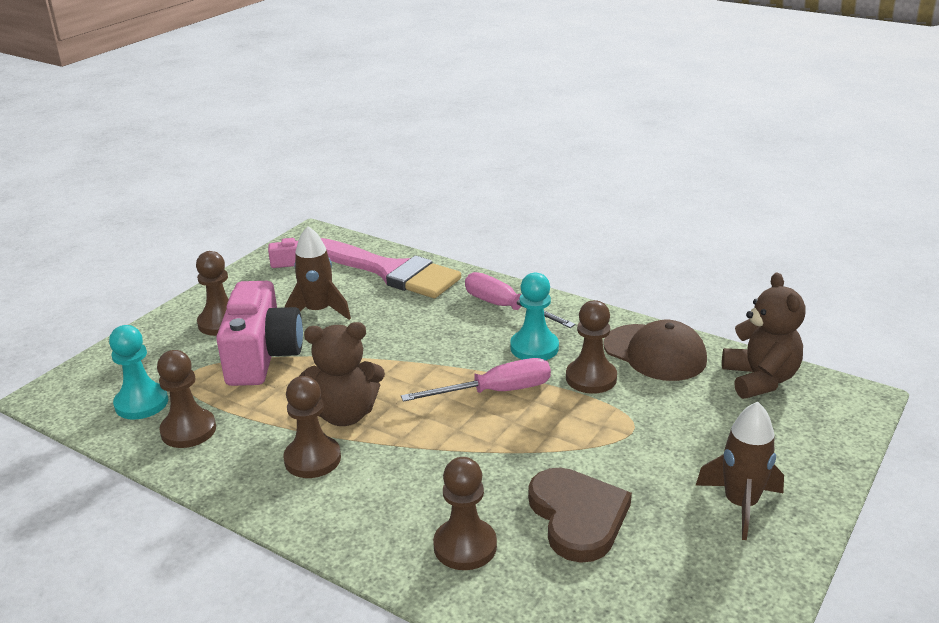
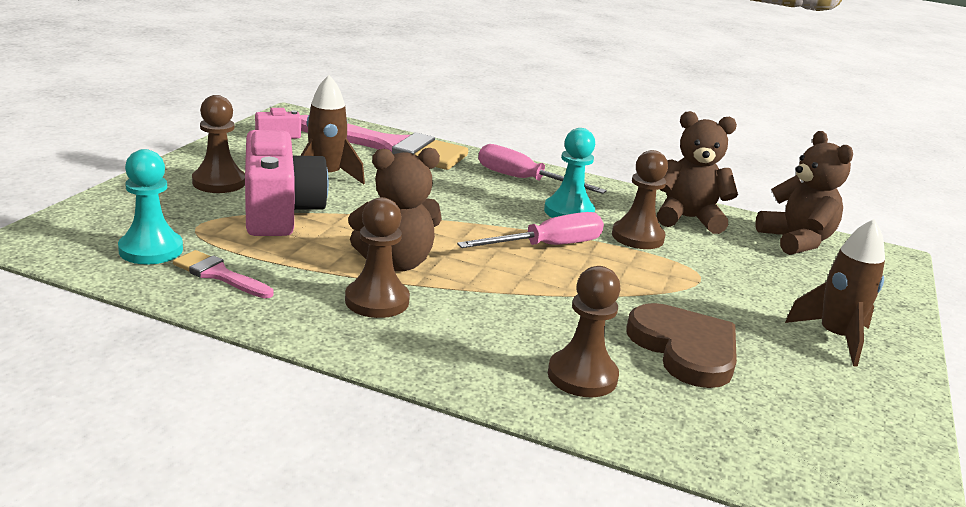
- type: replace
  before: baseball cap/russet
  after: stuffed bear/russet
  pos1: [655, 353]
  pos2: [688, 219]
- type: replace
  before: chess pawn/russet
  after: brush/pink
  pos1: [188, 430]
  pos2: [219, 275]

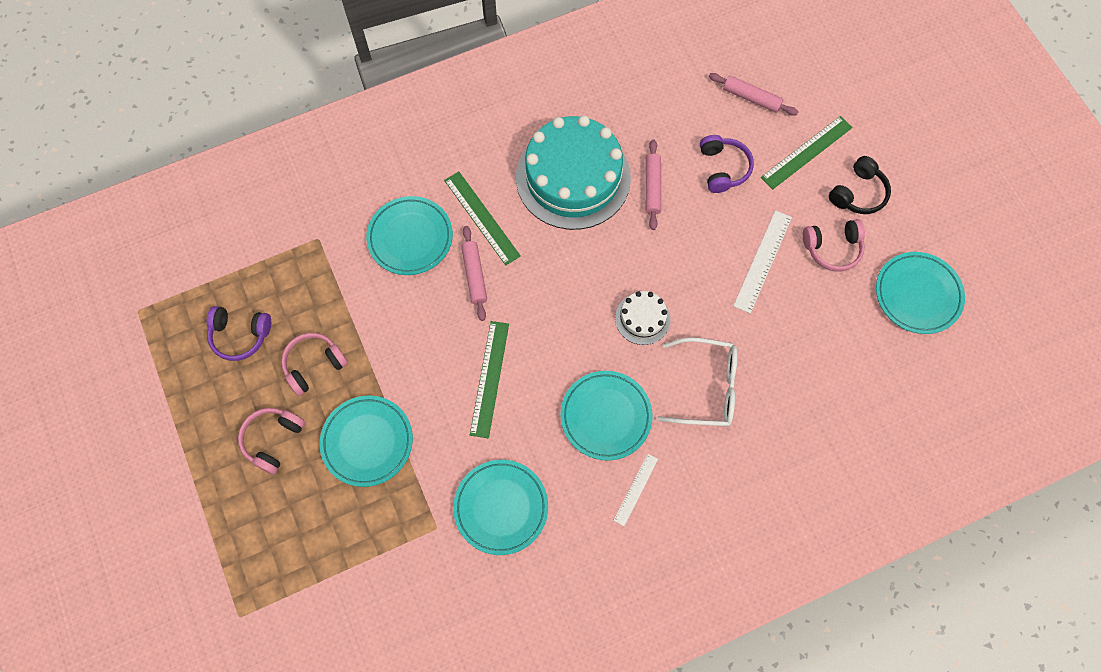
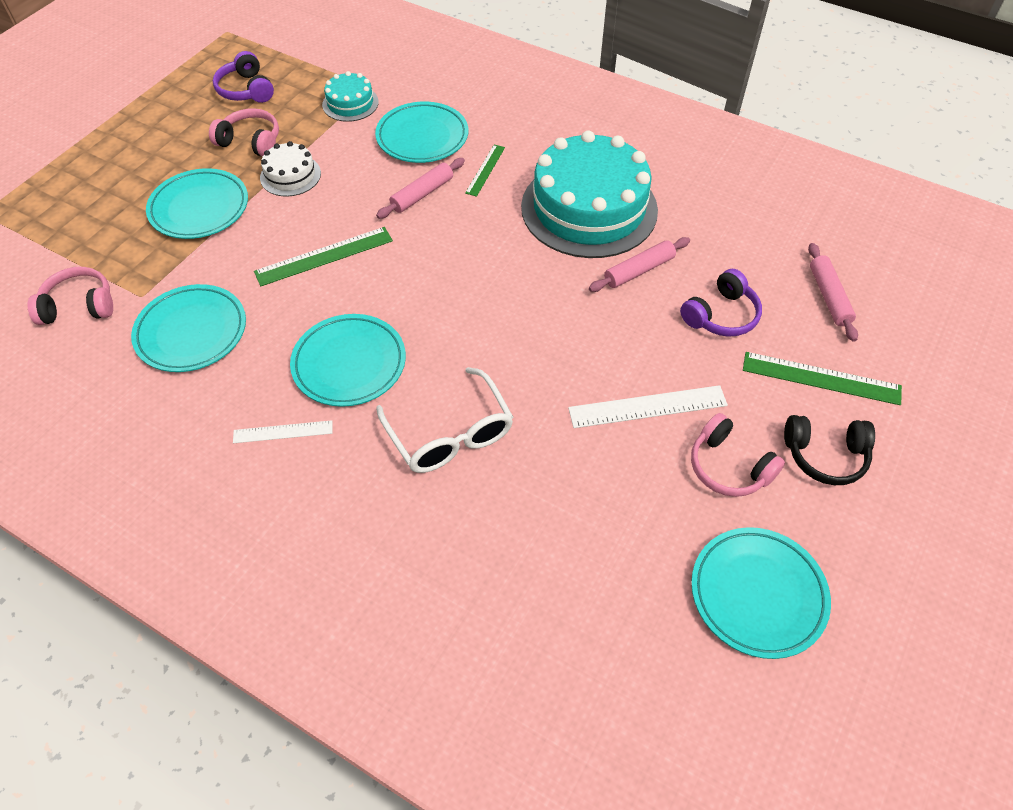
- type: resize
  before: ruler/leaf-green
  pos1: [482, 217]
  pos2: [485, 170]
  scale: 0.61
- type: move
  before: layer cake/white
  pos1: [642, 318]
  pos2: [290, 175]
- type: move
  before: over-ear headphones/pink
  pos1: [273, 440]
  pos2: [79, 306]
- type: insert
  after: layer cake/teal
  pos2: [350, 103]

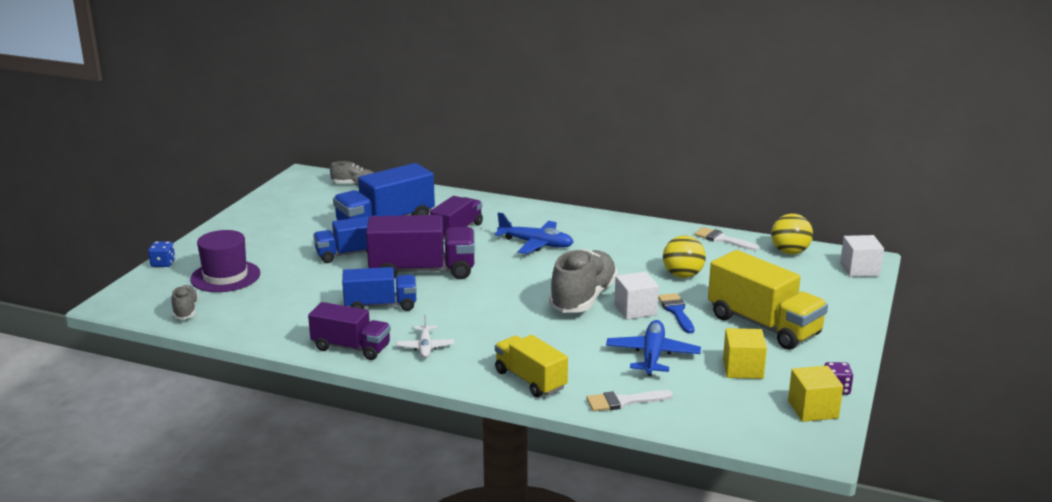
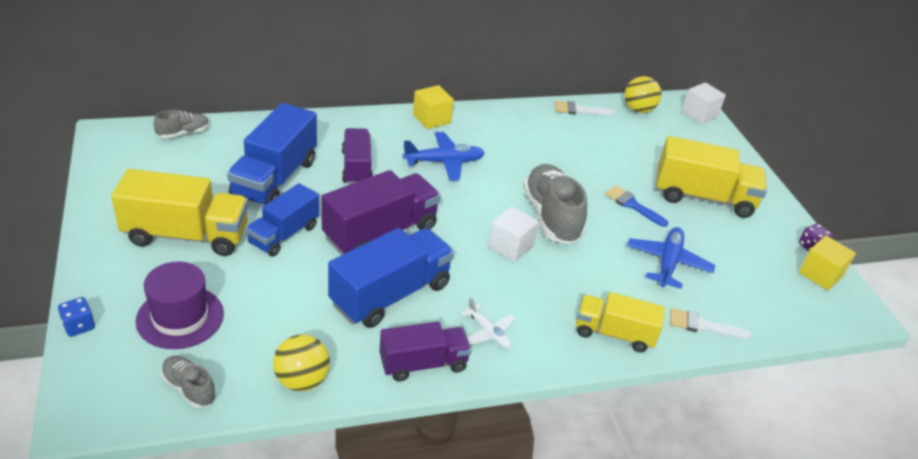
- type: move
  before: ball/golden
  pos1: [682, 275]
  pos2: [302, 380]
- type: resize
  before: lorry/cobalt
  pos1: [380, 305]
  pos2: [390, 294]
  scale: 1.55
- type: move
  before: solid cube/white
  pos1: [635, 310]
  pos2: [510, 246]
- type: rotate
  before: toy plane/cobalt
  pos1: [652, 355]
  pos2: [668, 263]
  turn: 45
- type: move
  before: solid cube/golden
  pos1: [743, 369]
  pos2: [431, 119]
- type: rotate
  before: brush/white
  pos1: [623, 401]
  pos2: [703, 325]
  turn: 60
- type: insert
  after: lorry/golden
  pos2: [186, 235]

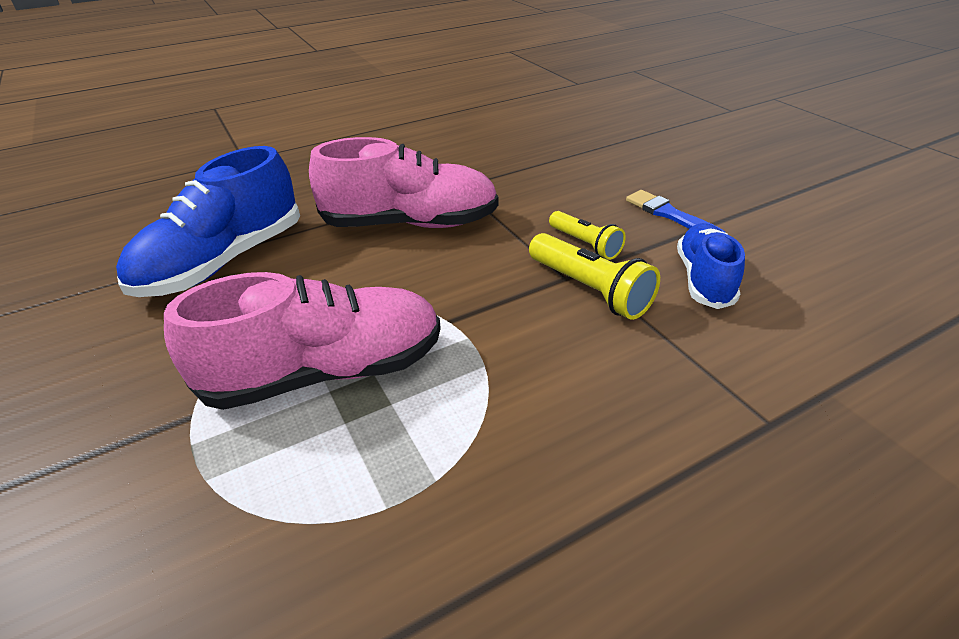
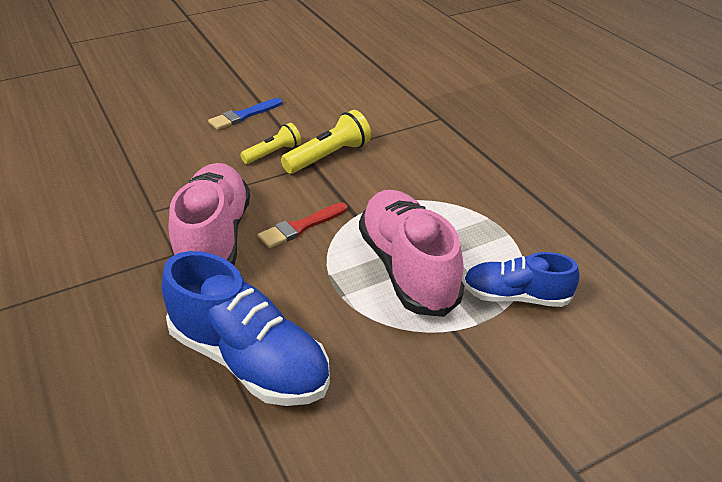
- type: move
  before: shoe/cobalt
  pos1: [704, 279]
  pos2: [516, 296]
- type: insert
  after: brush/crimson
  pos2: [301, 227]

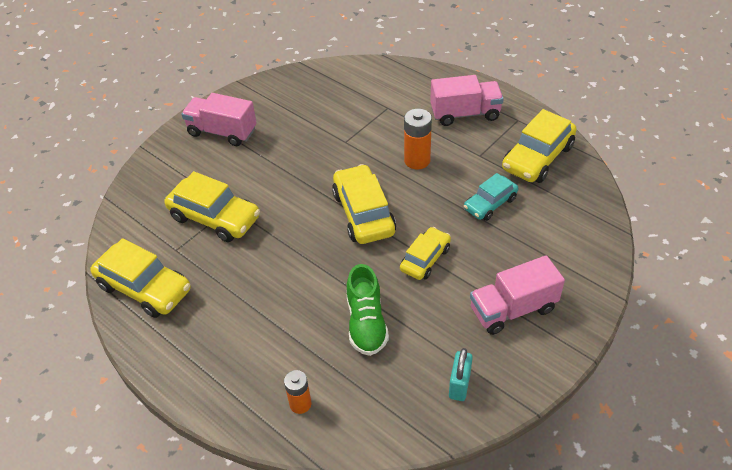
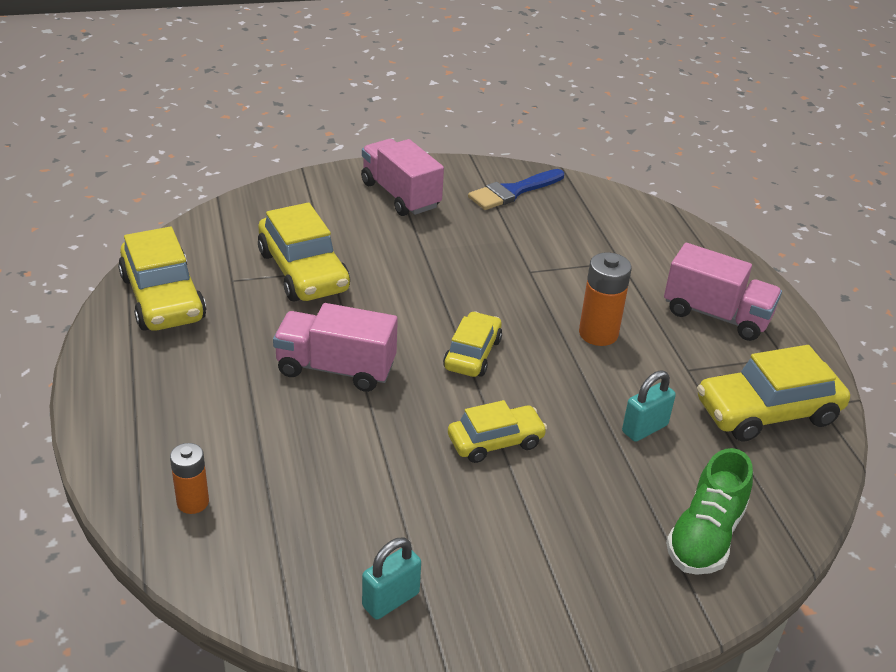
- type: resize
  before: toy car/golden
  pos1: [363, 213]
  pos2: [472, 354]
  scale: 0.62
- type: replace
  before: toy car/teal
  after: padlock/teal
  pos1: [490, 204]
  pos2: [644, 428]
- type: move
  before: lorry/pink
  pos1: [513, 309]
  pos2: [336, 368]
- type: move
  before: shoe/leaf-green
  pos1: [366, 323]
  pos2: [705, 536]
- type: insert
  after: brush/cobalt
  pos2: [513, 192]

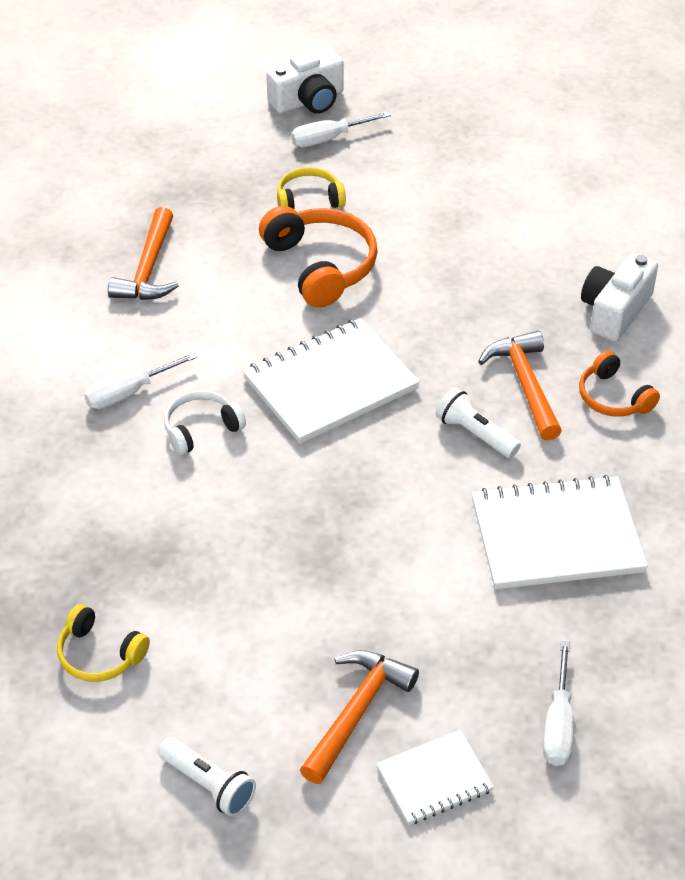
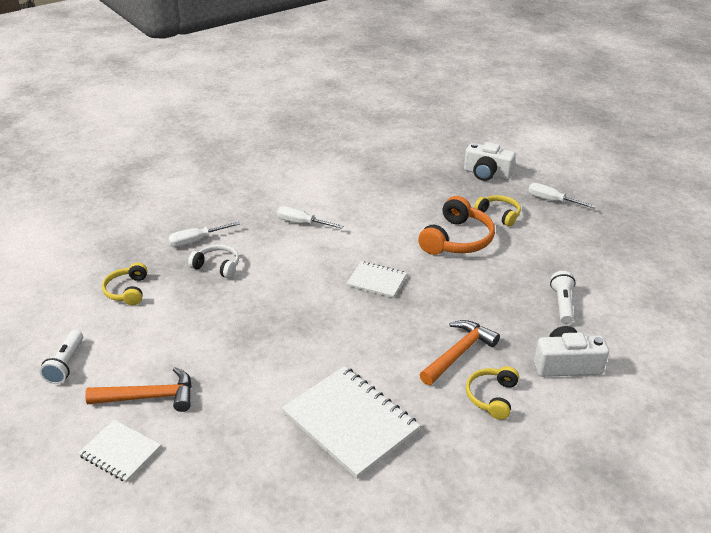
- type: move
  before: photo camera/white
  pos1: [308, 100]
  pos2: [487, 174]
- type: delete
  before: carpenter's hammer/bright orange
  pos1: [149, 268]
- type: resize
  before: exercise book/white
  pos1: [330, 384]
  pos2: [376, 281]
  scale: 0.56
- type: recolor
  before: over-ear headphones/bright orange
  after: over-ear headphones/golden
  pos1: [613, 397]
  pos2: [492, 397]
- type: move
  before: pocket torch/white
  pos1: [475, 434]
  pos2: [562, 304]
- type: move
  before: over-ear headphones/white
  pos1: [201, 429]
  pos2: [217, 266]
- type: move
  before: screwdriver/white
  pos1: [558, 725]
  pos2: [196, 241]

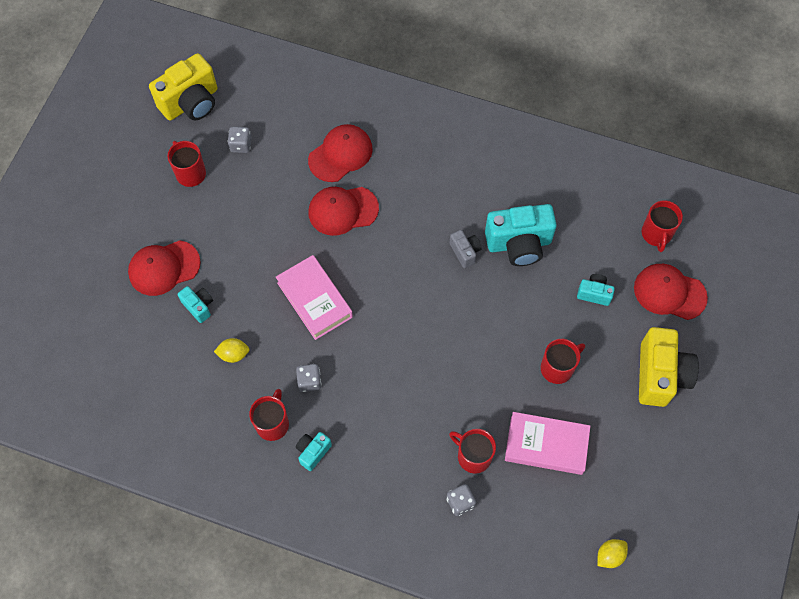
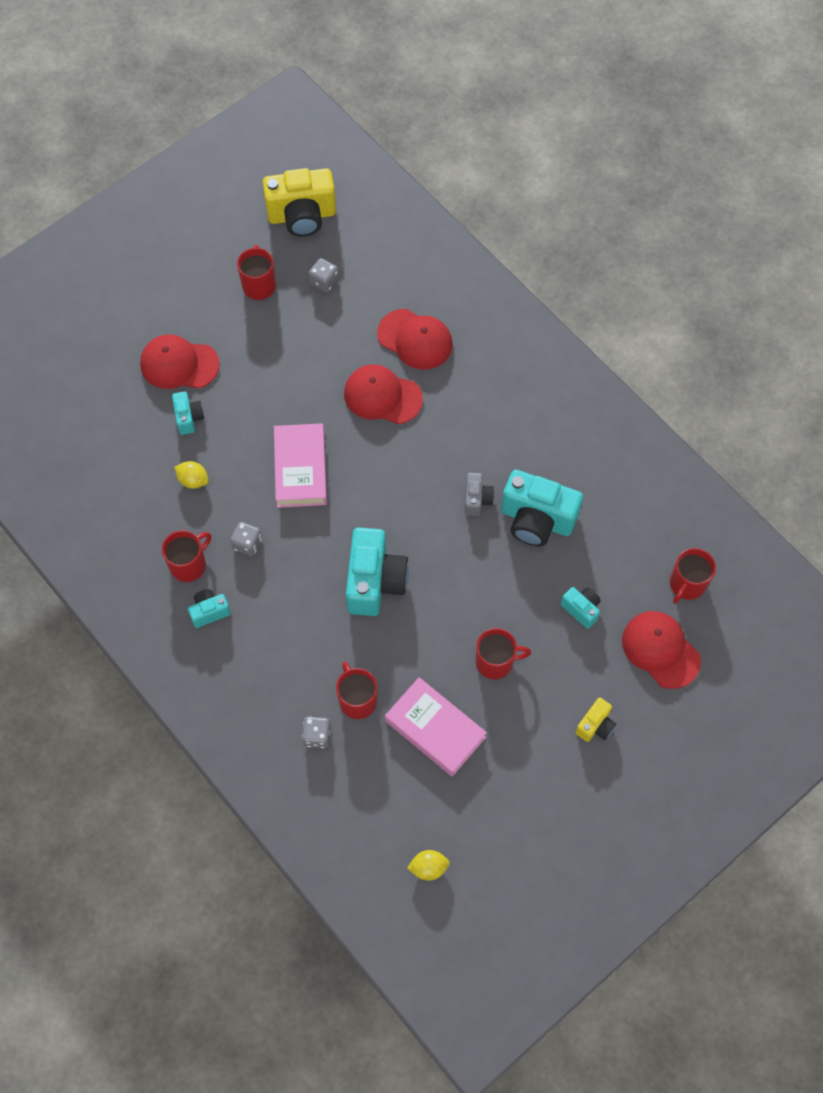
- type: rotate
  before: baseball cap/crimson
  pos1: [340, 154]
  pos2: [415, 339]
  turn: 45
- type: resize
  before: photo camera/golden
  pos1: [660, 375]
  pos2: [595, 725]
  scale: 0.5
- type: insert
  after: photo camera/teal
  pos2: [375, 581]

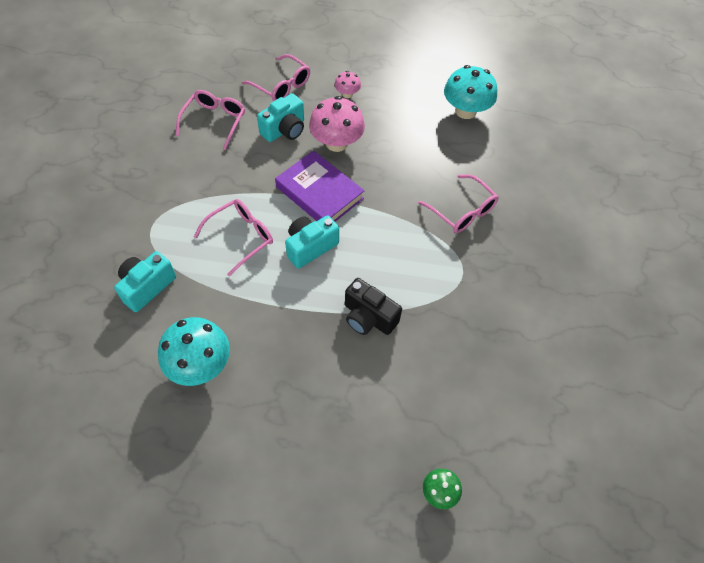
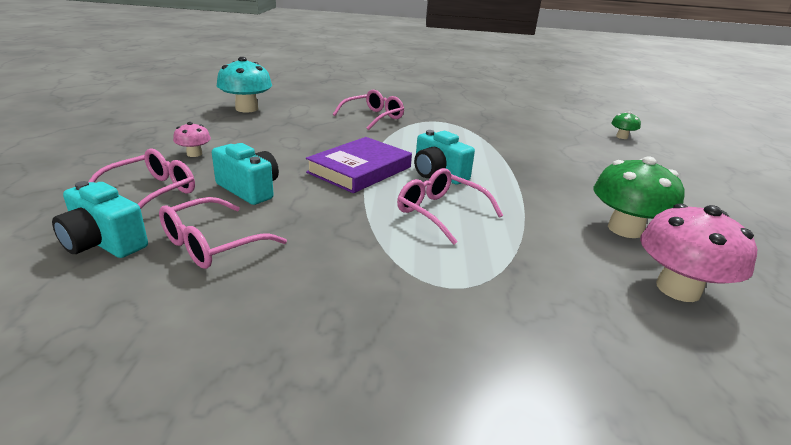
- type: rotate
  before: spectacles/pink
  pos1: [214, 121]
  pos2: [212, 244]
  turn: -60
- type: move
  before: toadstool/pink
  pos1: [336, 143]
  pos2: [678, 289]
- type: move
  before: photo camera/teal
  pos1: [147, 287]
  pos2: [104, 243]
- type: delete
  before: photo camera/black
  pos1: [368, 317]
- type: recolor
  before: toadstool/teal
  after: toadstool/leaf-green
  pos1: [200, 364]
  pos2: [625, 229]

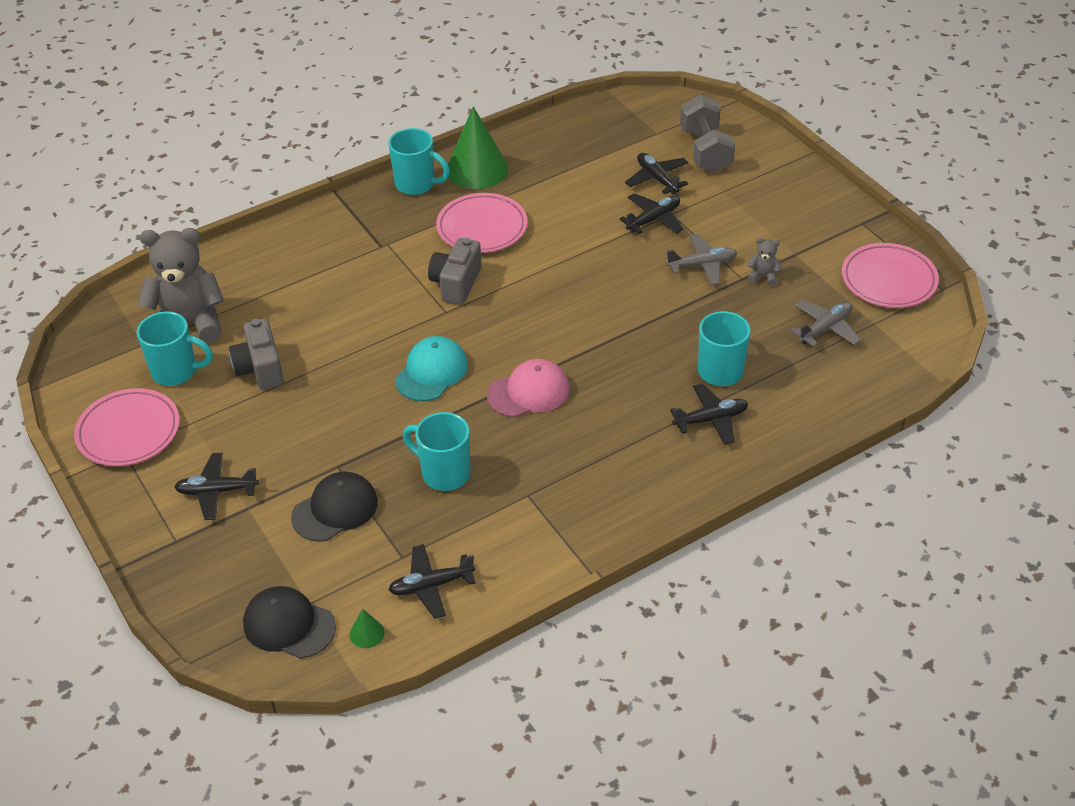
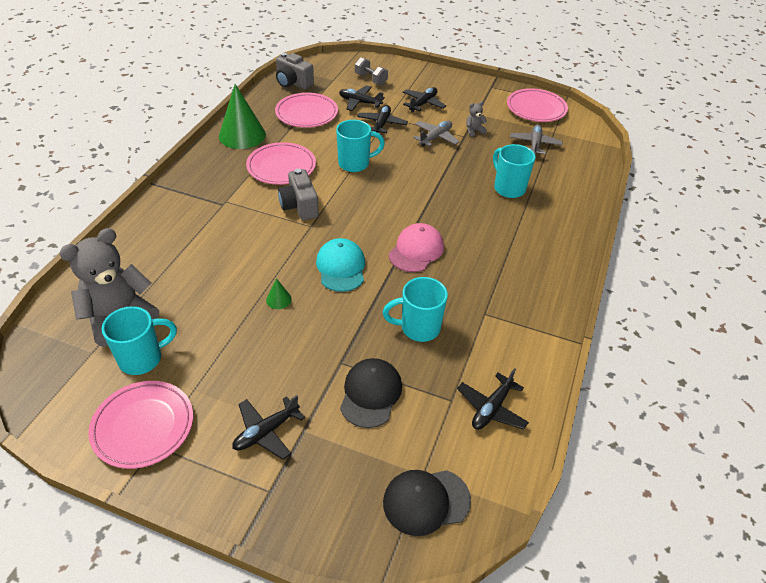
- type: resize
  before: hand weight/grey
  pos1: [705, 150]
  pos2: [371, 79]
  scale: 0.63
- type: move
  before: mug/teal
  pos1: [416, 184]
  pos2: [355, 163]
- type: move
  before: photo camera/grey
  pos1: [260, 368]
  pos2: [293, 83]
- type: move
  before: toy plane/black
  pos1: [711, 420]
  pos2: [423, 104]
- type: move
  before: cone/leaf-green
  pos1: [367, 633]
  pos2: [278, 299]
- type: insert
  after: plate/pink
  pos2: [306, 113]

